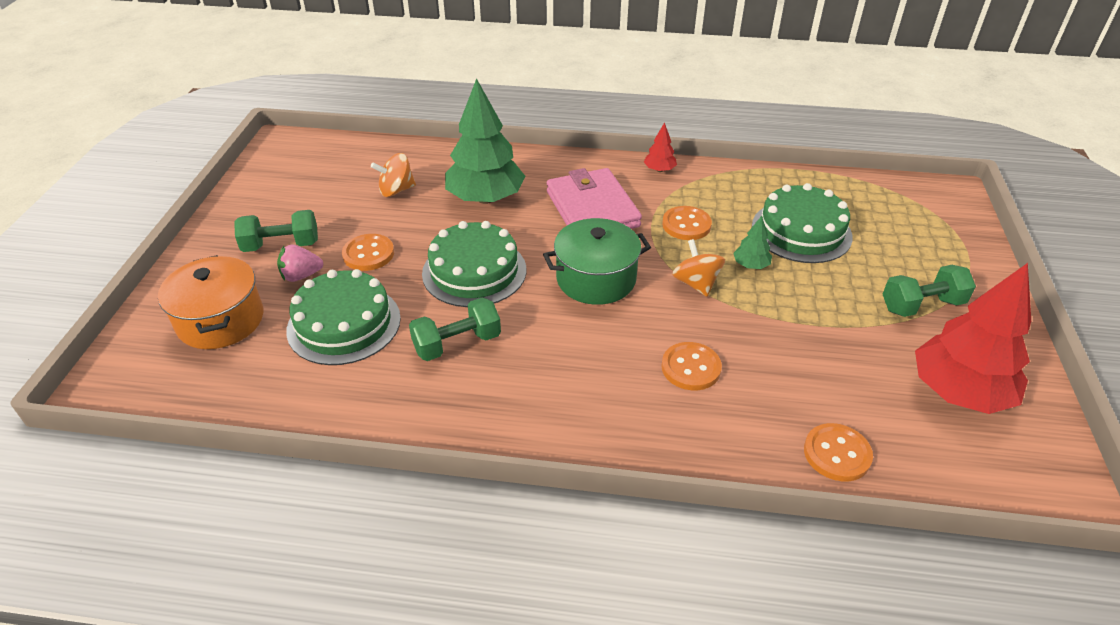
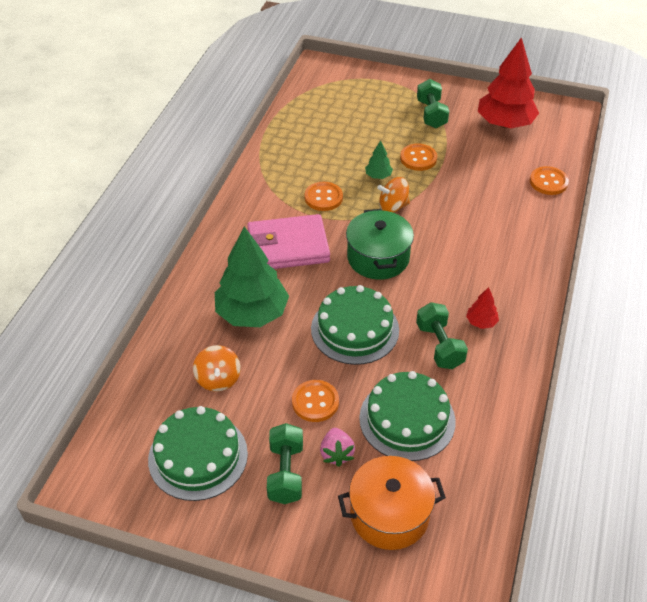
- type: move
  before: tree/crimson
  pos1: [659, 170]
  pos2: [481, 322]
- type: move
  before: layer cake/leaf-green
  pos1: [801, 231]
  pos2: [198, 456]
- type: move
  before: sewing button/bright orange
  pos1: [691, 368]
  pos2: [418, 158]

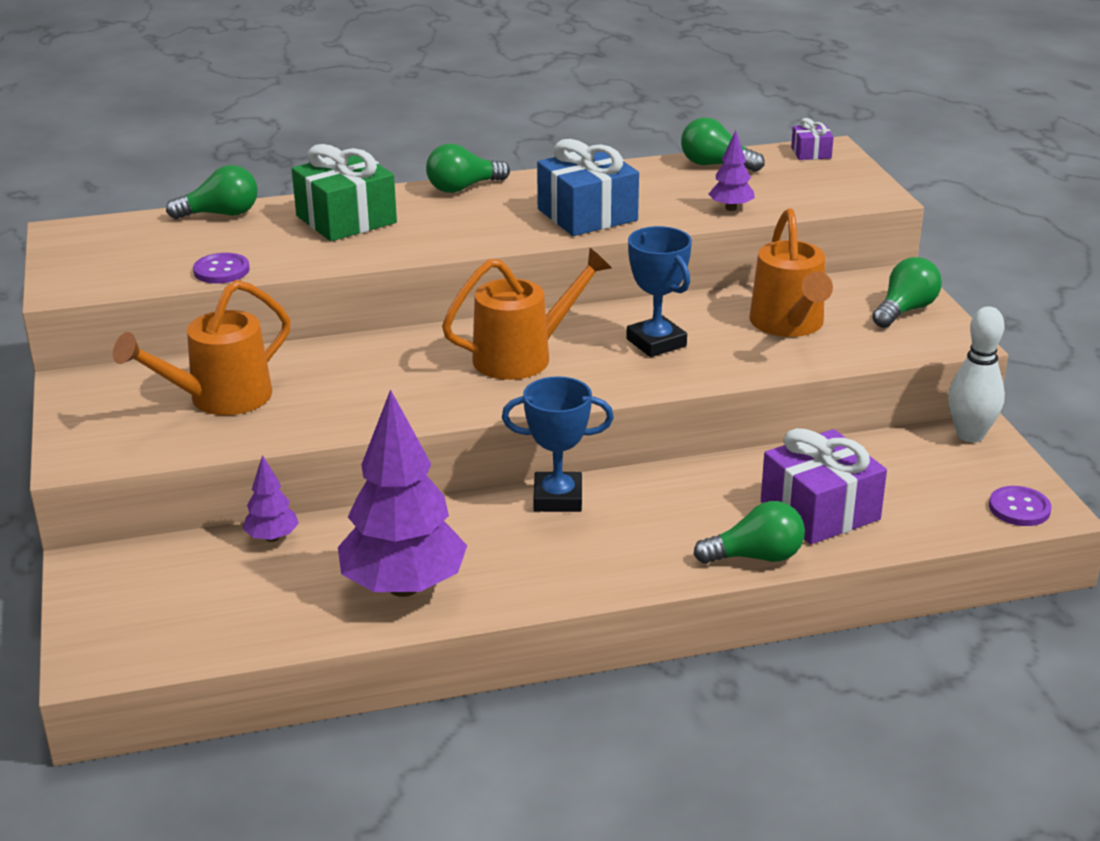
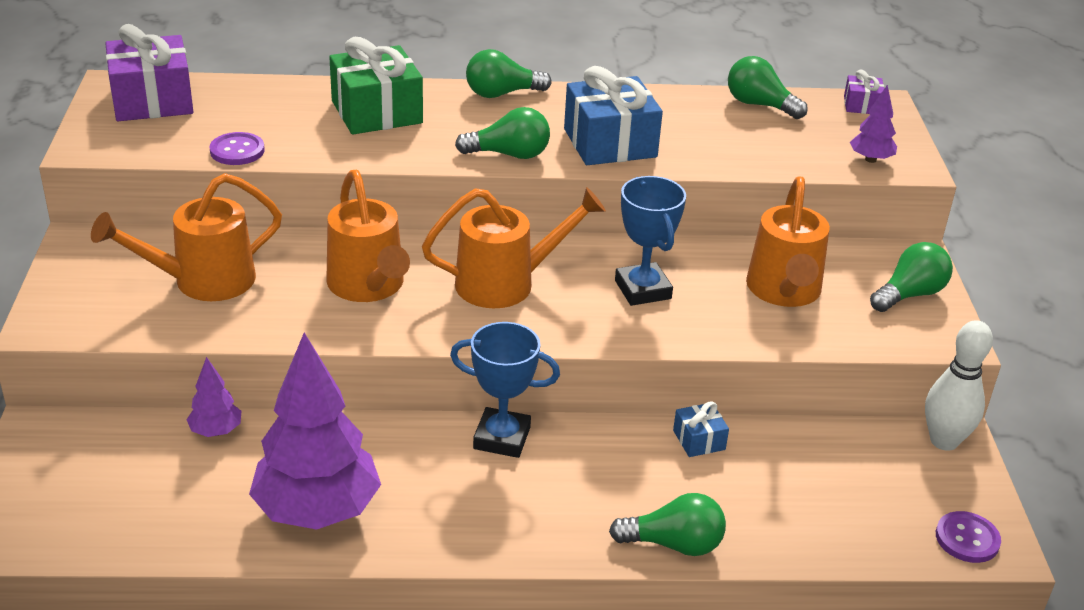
- type: move
  before: tree/violet
  pos1: [731, 208]
  pos2: [870, 159]
- type: move
  before: bulb/leaf-green
  pos1: [221, 214]
  pos2: [509, 154]
- type: move
  before: wrapped gift/violet
  pos1: [820, 510]
  pos2: [152, 100]
- type: insert
  after: watering can/bright orange
  pos2: [369, 287]
- type: insert
  after: wrapped gift/cobalt
  pos2: [699, 440]

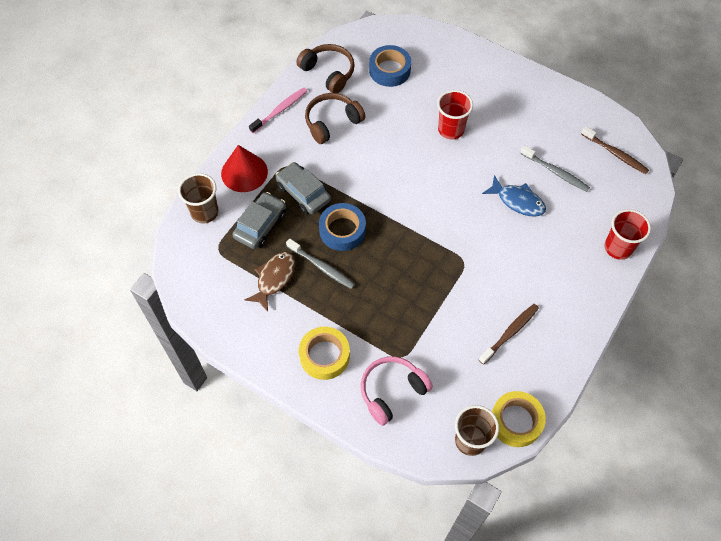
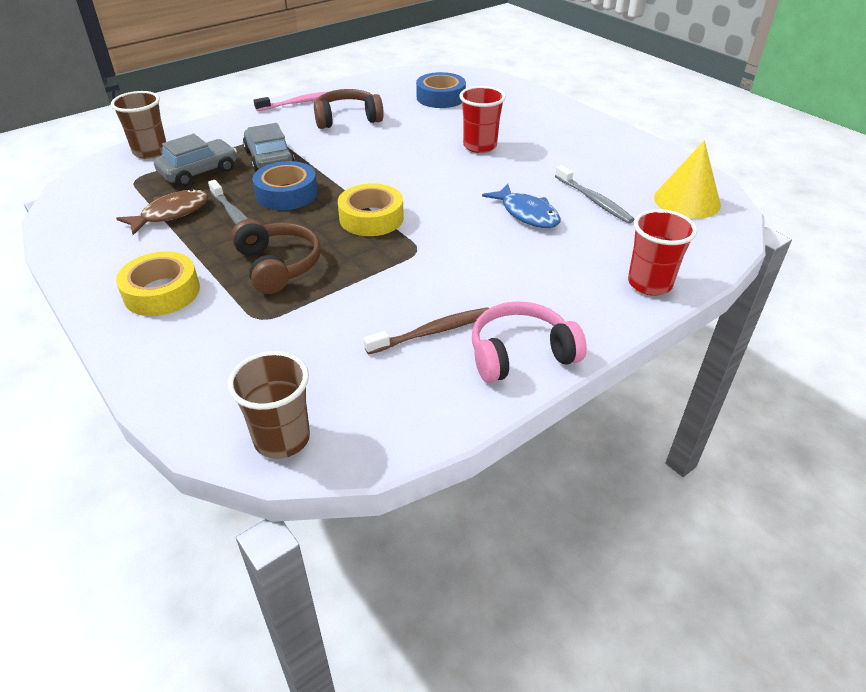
- type: move
  before: over-ear headphones/russet
  pos1: [328, 72]
  pos2: [278, 265]
- type: replace
  before: dental brush/russet
  after: cone/golden
  pos1: [615, 154]
  pos2: [687, 201]
- type: delete
  before: cone/crimson
  pos1: [244, 172]
- type: move
  before: over-ear headphones/pink
  pos1: [392, 391]
  pos2: [520, 354]
- type: move
  before: sticky tape/golden
  pos1: [516, 421]
  pos2: [371, 218]

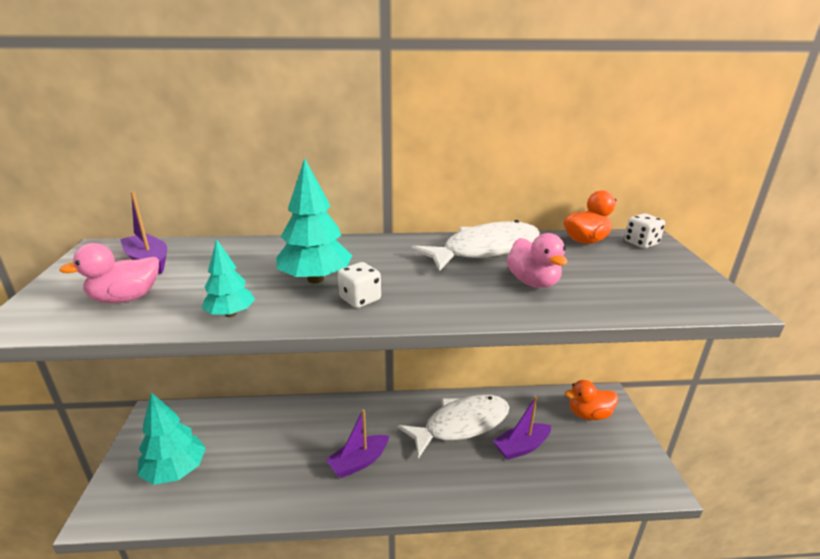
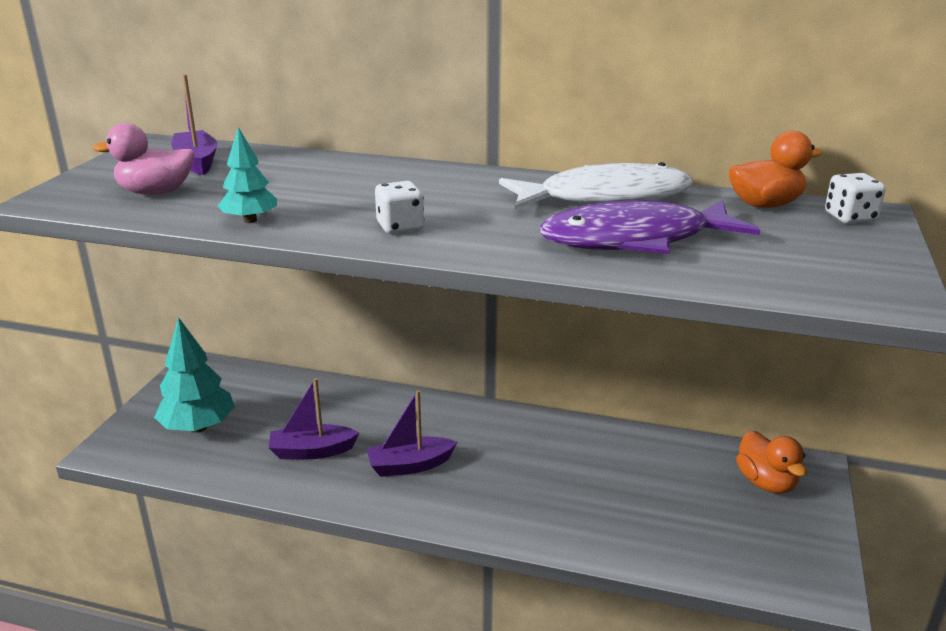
- type: delete
  before: tree/teal
  pos1: [315, 279]
- type: replace
  before: duck/pink
  after: toy fish/violet
  pos1: [533, 282]
  pos2: [635, 239]
- type: rotate
  before: duck/bright orange
  pos1: [588, 414]
  pos2: [766, 483]
  turn: -120
- type: delete
  before: toy fish/white
  pos1: [461, 425]
- type: move
  before: boat/violet
  pos1: [521, 447]
  pos2: [312, 451]

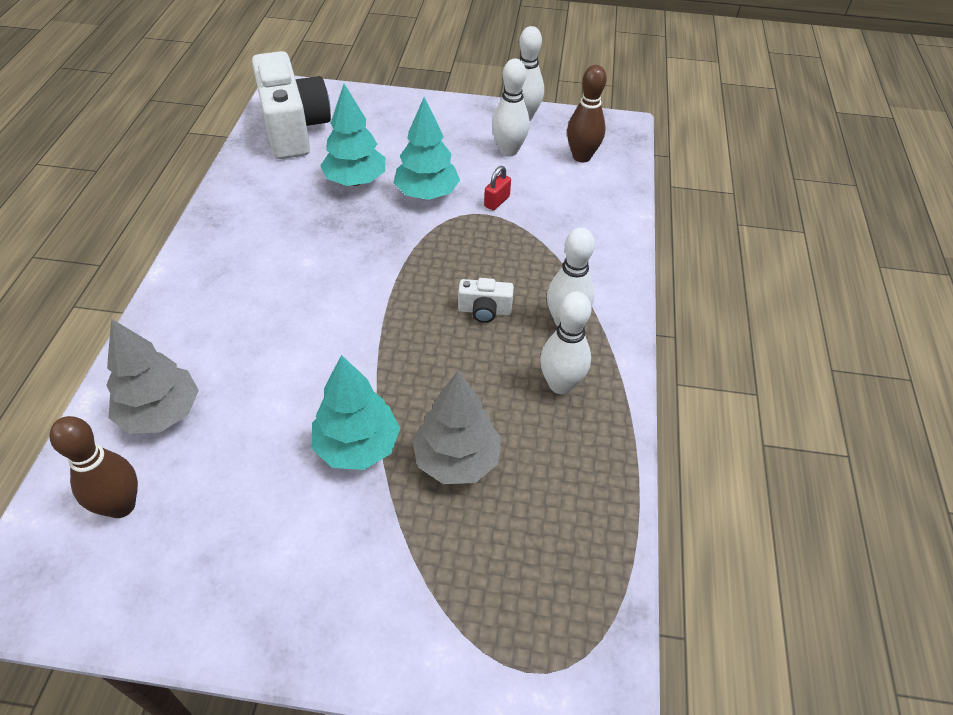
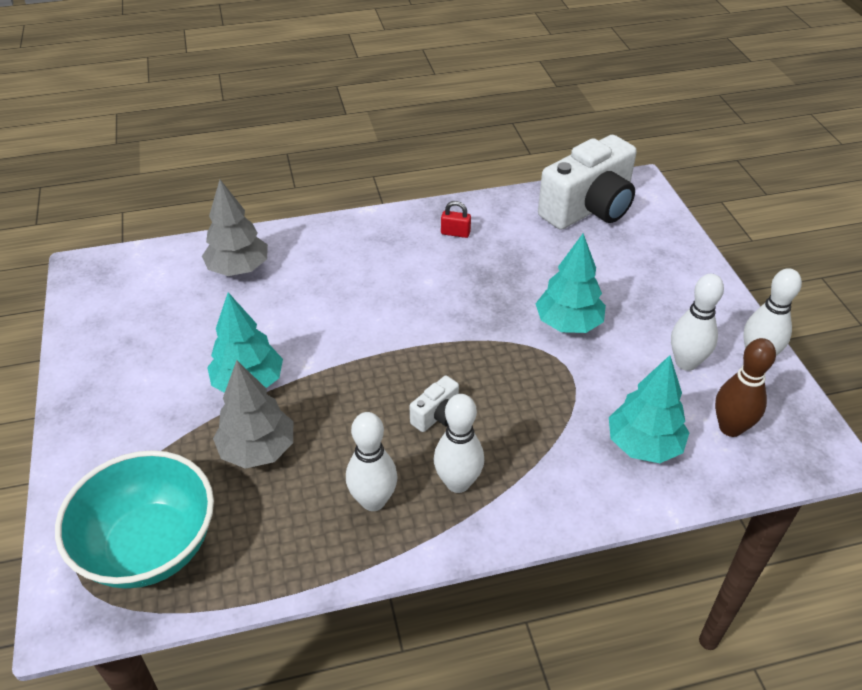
- type: move
  before: tree/teal
  pos1: [355, 181]
  pos2: [644, 445]
- type: move
  before: padlock/crimson
  pos1: [497, 201]
  pos2: [455, 233]
- type: rotate
  before: photo camera/white
  pos1: [484, 310]
  pos2: [437, 415]
  turn: -120
- type: delete
  before: tenpin/russet
  pos1: [121, 506]
- type: insert
  after: serving bowl/teal
  pos2: [150, 547]

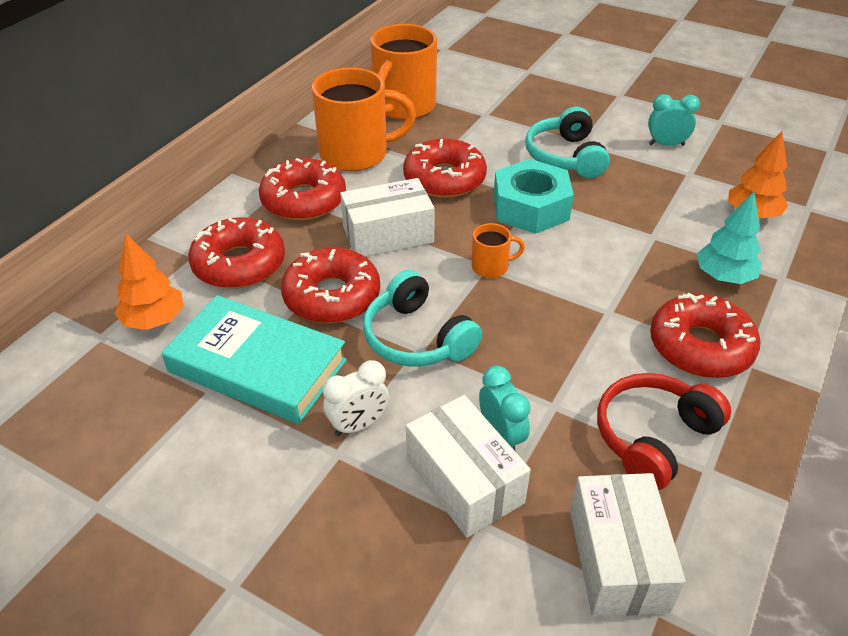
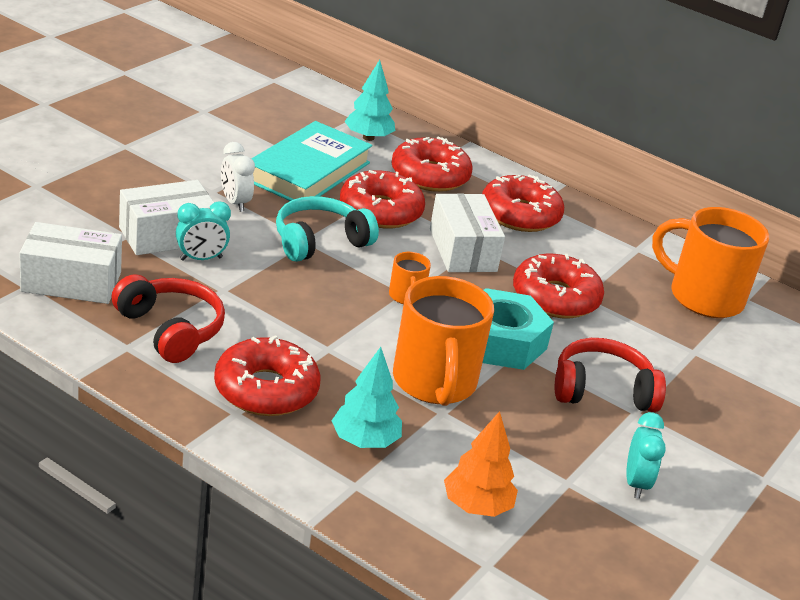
- type: move
  before: mug/bright orange
  pos1: [356, 154]
  pos2: [434, 382]
- type: recolor
  before: over-ear headphones/teal
  after: over-ear headphones/crimson
  pos1: [565, 157]
  pos2: [602, 390]
- type: recolor
  before: tree/bright orange
  after: tree/teal
  pos1: [154, 320]
  pos2: [368, 138]

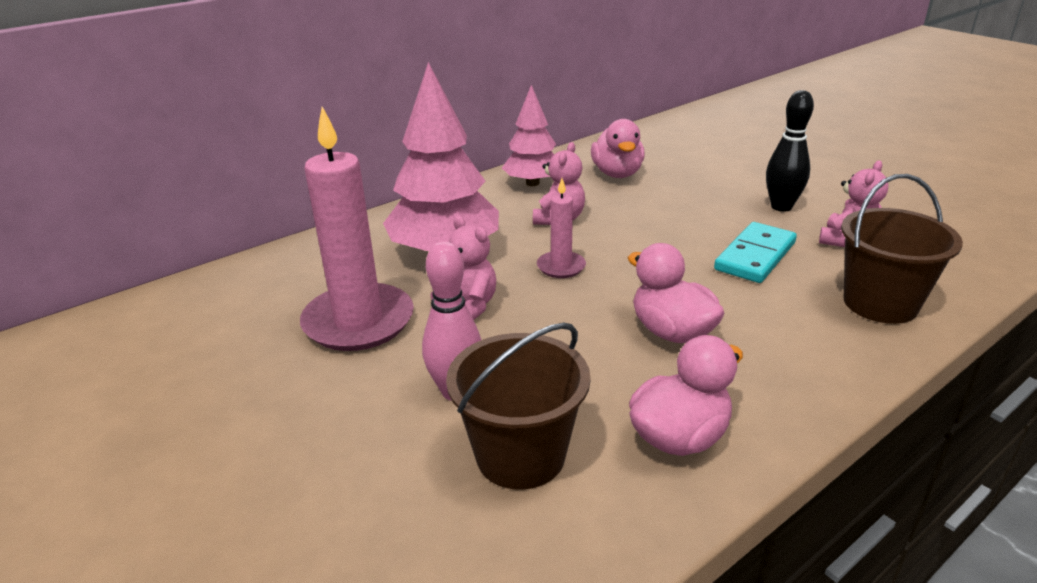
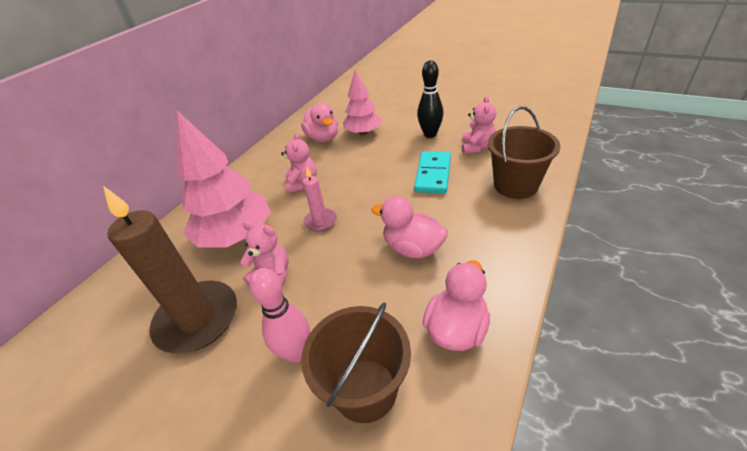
- type: move
  before: tree/pink
  pos1: [532, 183]
  pos2: [363, 133]
- type: recolor
  before: wax candle/pink
  after: wax candle/russet
  pos1: [358, 322]
  pos2: [197, 319]

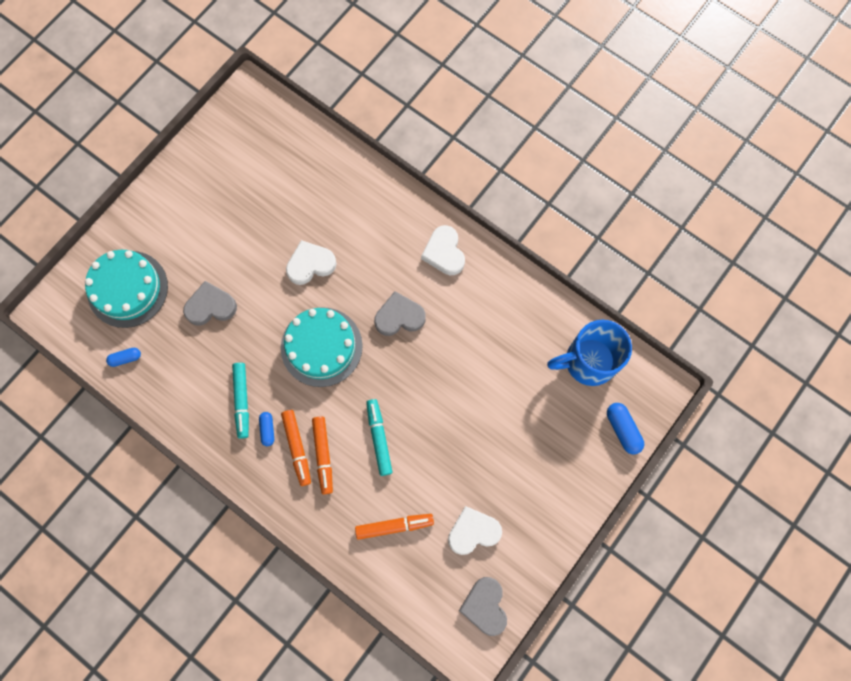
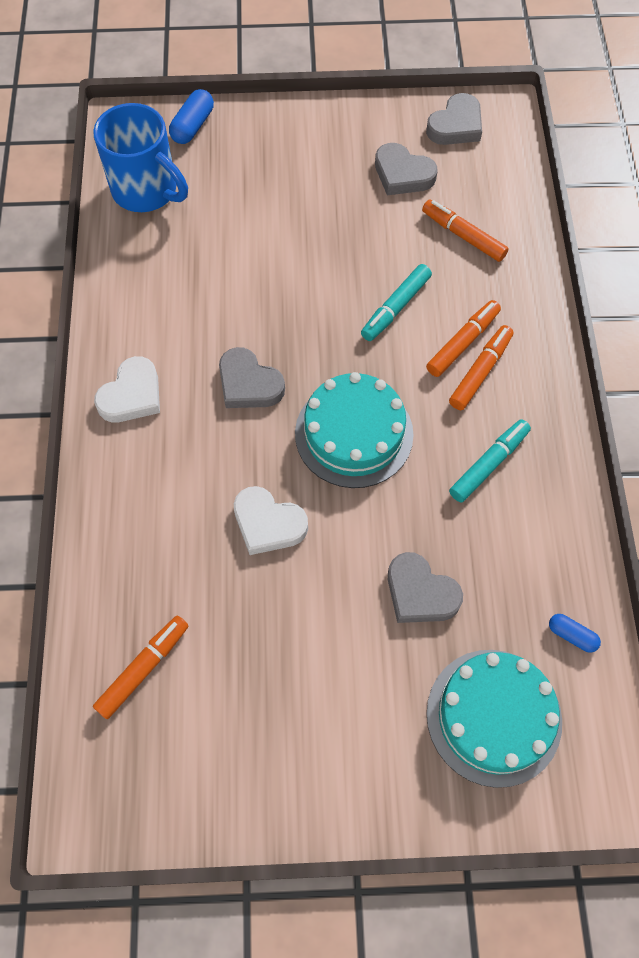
- type: delete
  before: capsule/cobalt
  pos1: [267, 430]
- type: recolor
  before: love heart/white
  after: love heart/grey
  pos1: [473, 531]
  pos2: [402, 174]
- type: insert
  after: marker/bright orange
  pos2: [144, 668]

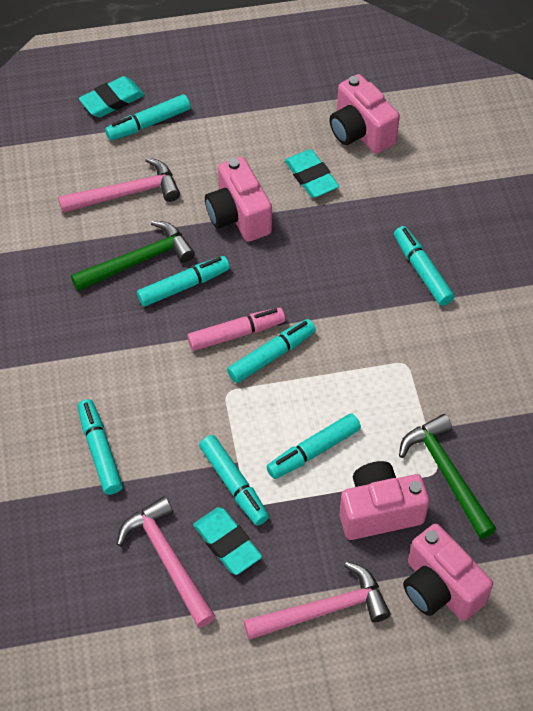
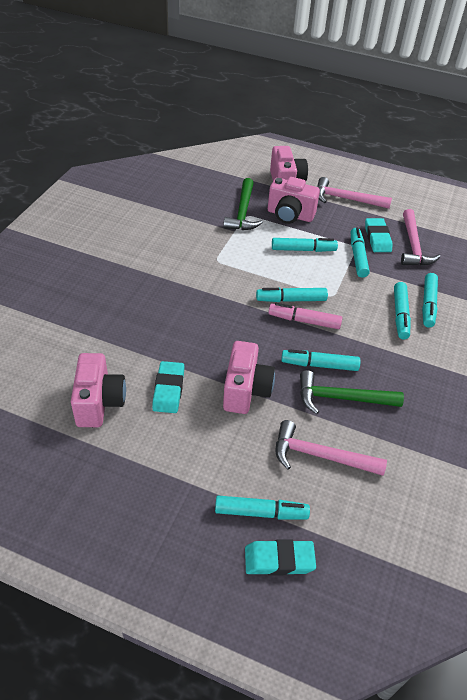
- type: move
  before: marker/teal
  pos1: [422, 271]
  pos2: [400, 315]

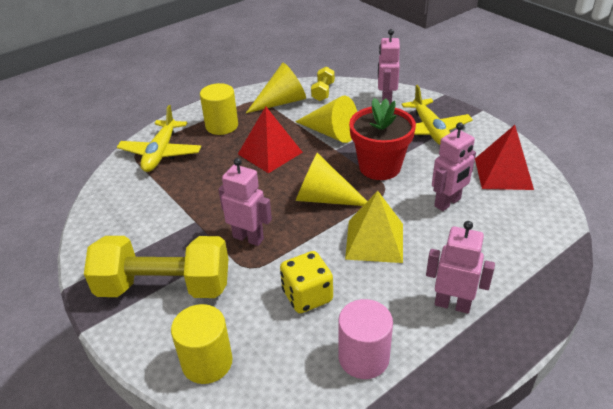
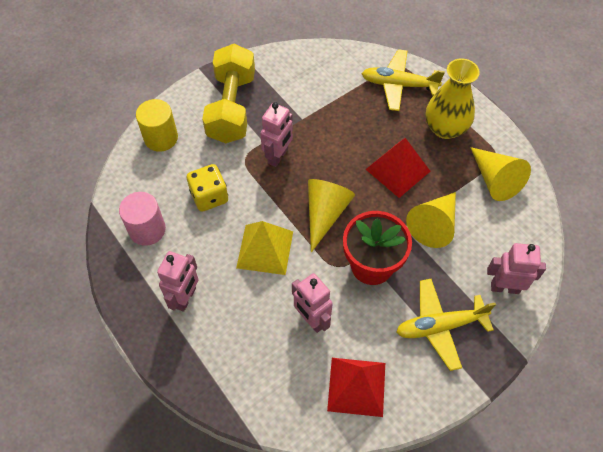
- type: delete
  before: hand weight/golden
  pos1: [323, 92]
- type: replace
  before: cylinder shape/golden
  after: vase/golden
  pos1: [222, 126]
  pos2: [445, 128]

